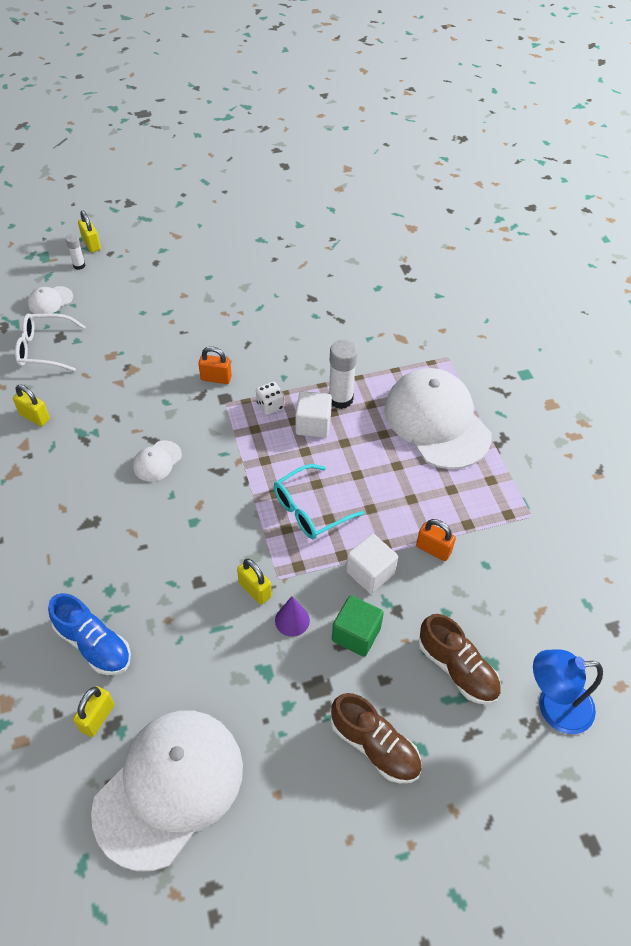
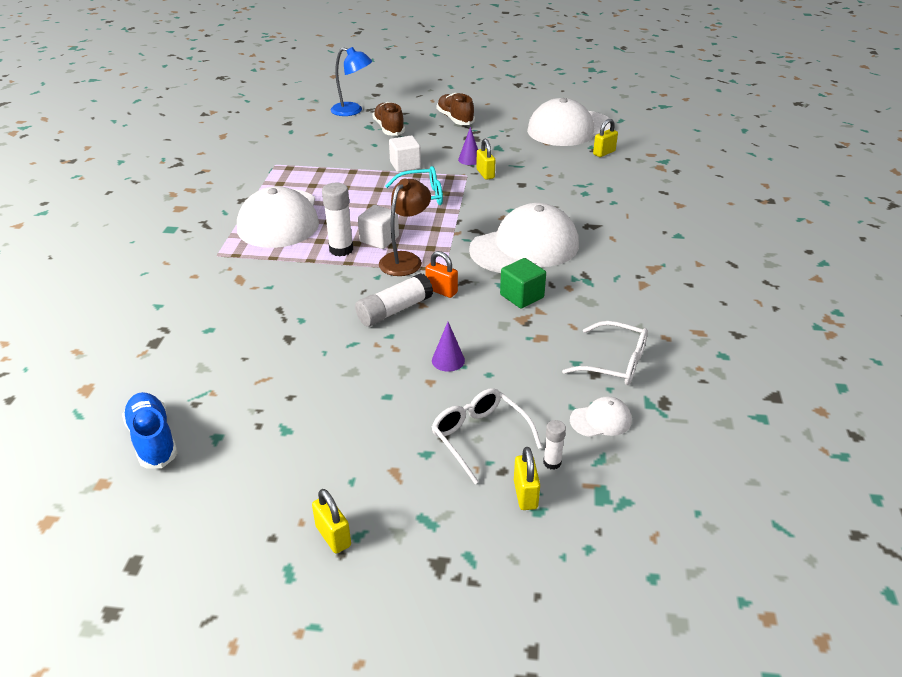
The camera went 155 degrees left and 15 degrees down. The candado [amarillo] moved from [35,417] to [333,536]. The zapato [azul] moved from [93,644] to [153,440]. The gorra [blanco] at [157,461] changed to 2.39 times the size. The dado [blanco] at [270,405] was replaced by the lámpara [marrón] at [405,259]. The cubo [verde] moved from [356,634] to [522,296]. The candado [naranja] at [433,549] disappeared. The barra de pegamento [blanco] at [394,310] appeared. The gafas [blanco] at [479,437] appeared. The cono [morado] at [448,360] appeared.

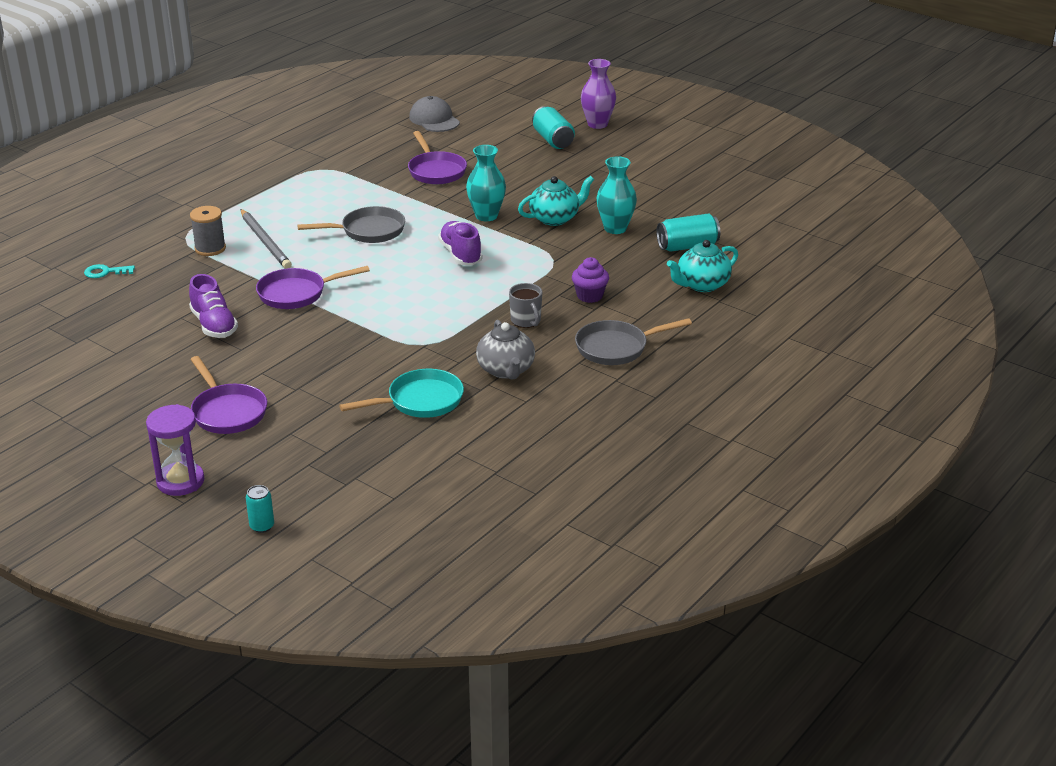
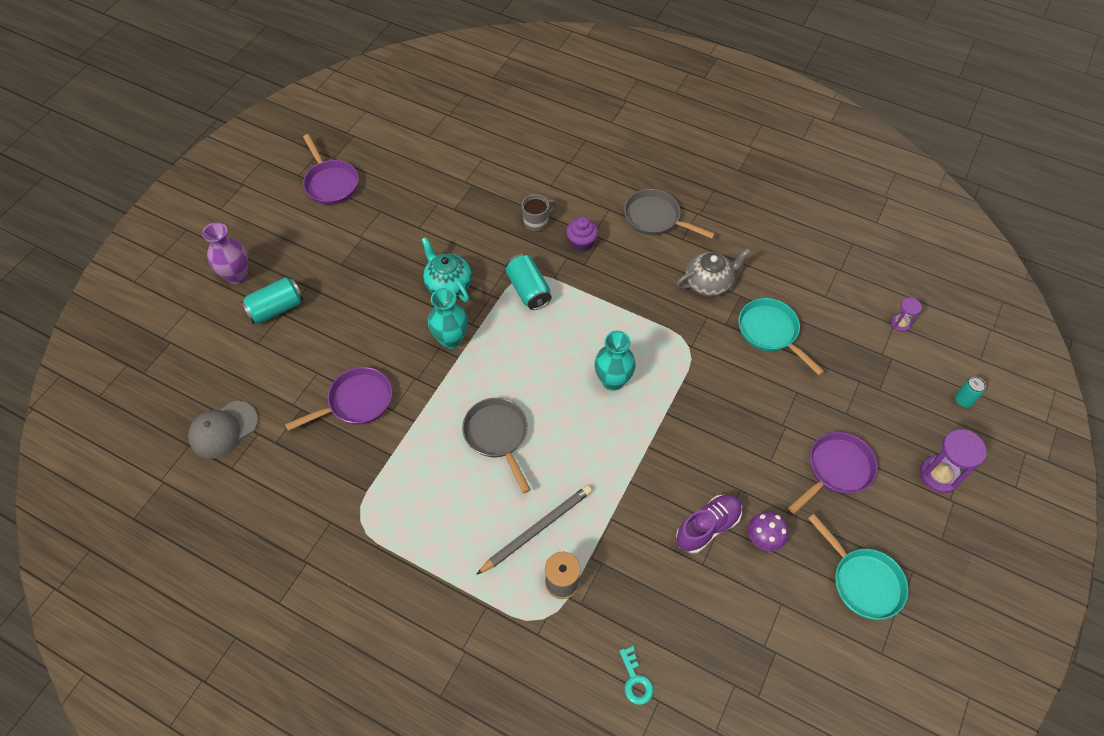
The camera went 100 degrees left and 25 degrees up. The sartén [morado] moved from [296,294] to [331,183]. The zapato [morado] at [460,254] disappeared. The taza [gris] moved from [526,321] to [537,222]. The sartén [gris] at [616,348] turned 150 degrees clockwise. The florero [turquesa] moved from [615,228] to [612,381]. The lata [turquesa] moved from [687,246] to [528,290]. The tetera [turquesa] at [702,285] disappeared. The seta [morado] at [764,538] appeared. The sartén [turquesa] at [863,581] appeared. The reloj de arena [morado] at [900,324] appeared.

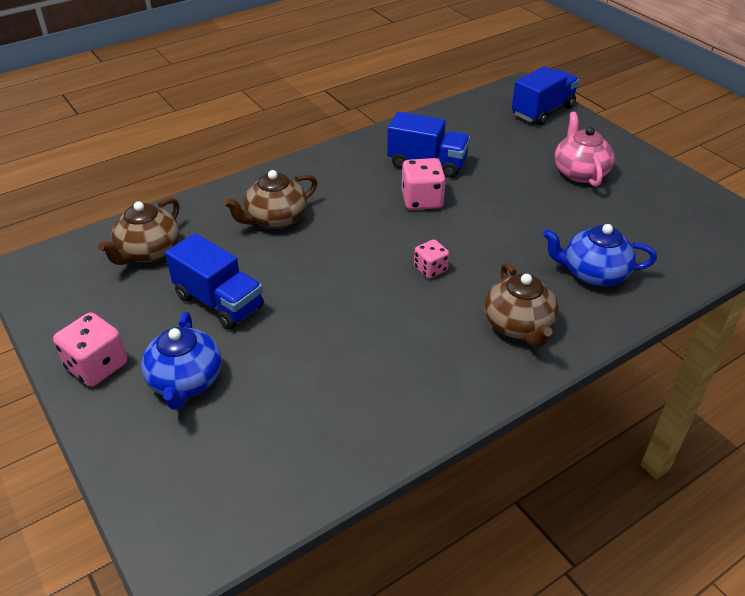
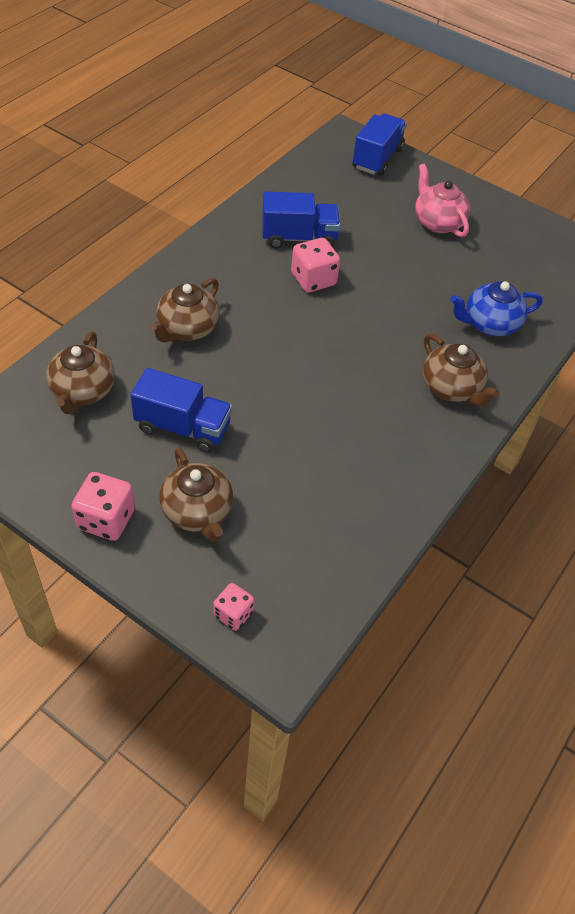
The camera went 25 degrees left and 10 degrees up. The tetera [azul] at [185,381] became the tetera [marrón] at [197,512]. The dado [rosa] moved from [430,269] to [233,614].

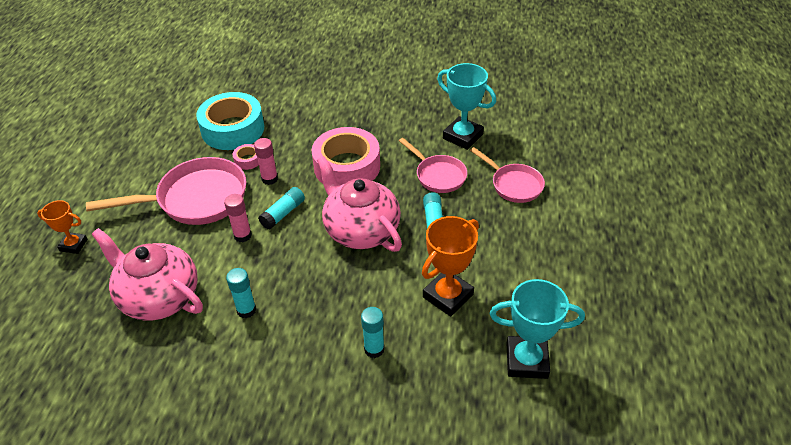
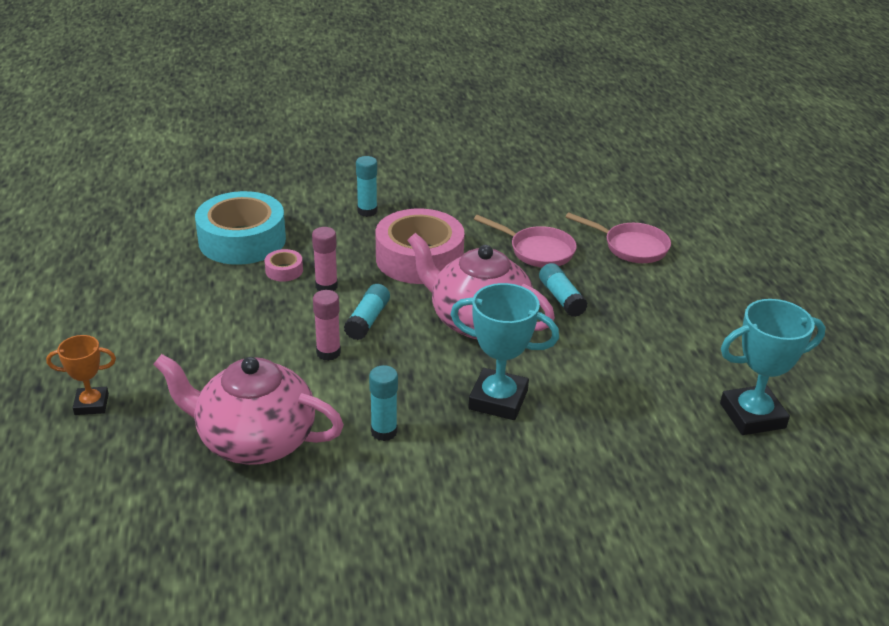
The camera went 20 degrees left and 10 degrees down. The sartén [rosa] at [196,199] disappeared. The barra de pegamento [turquesa] moved from [374,349] to [367,211]. The trofeo [naranja] at [448,296] disappeared. The trofeo [turquesa] moved from [462,136] to [498,400].

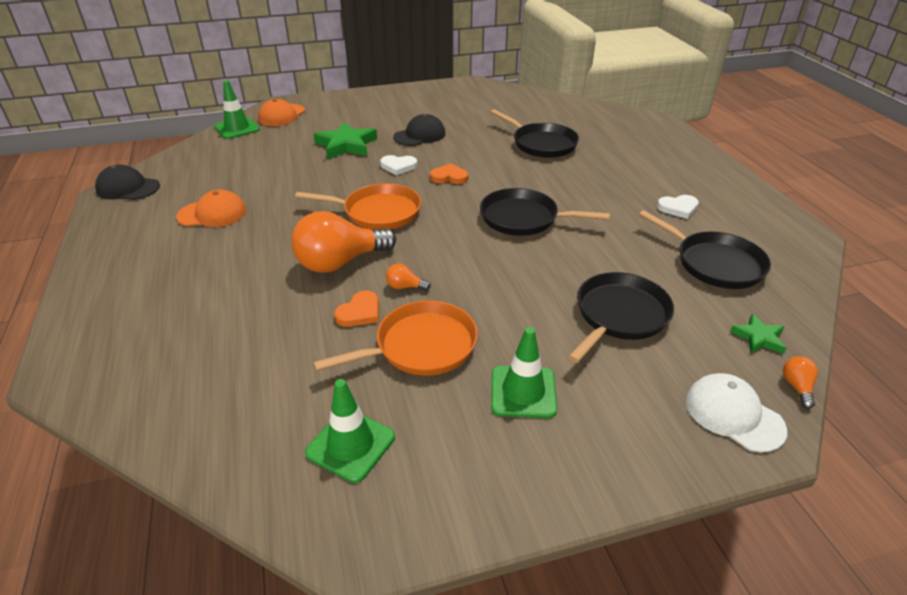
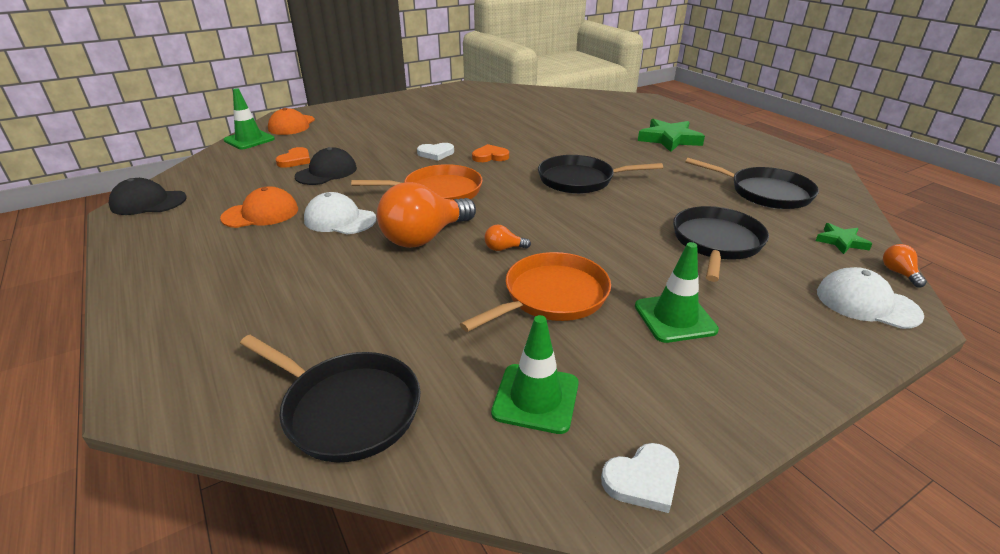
The camera went 15 degrees left and 5 degrees down. The estrella [verde] moved from [346,145] to [669,139]. The corazón [naranja] moved from [360,312] to [295,160]. The gorra [negro] moved from [420,135] to [326,172]. The sartén [negro] moved from [541,144] to [347,409]. The corazón [blanco] moved from [678,208] to [643,480]. The gorra [blanco] at [340,219] appeared.

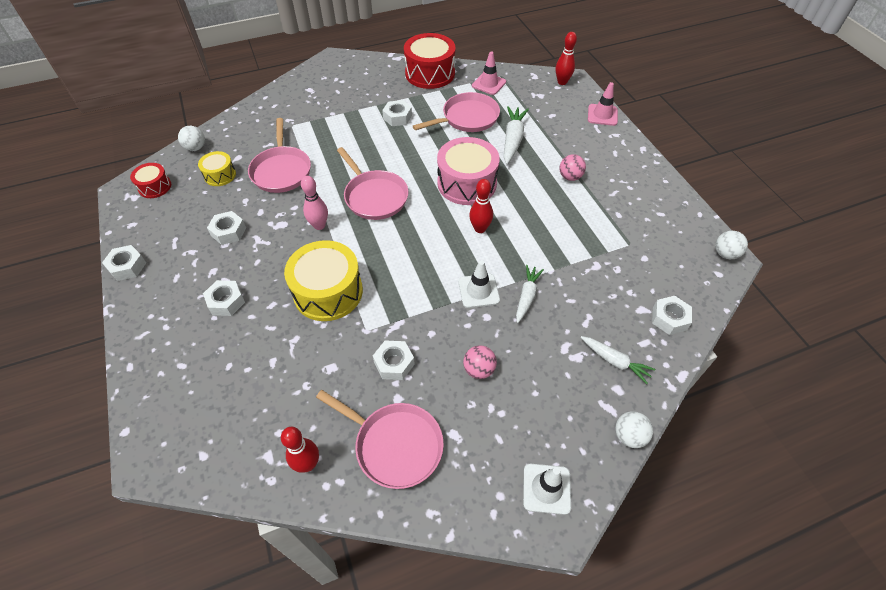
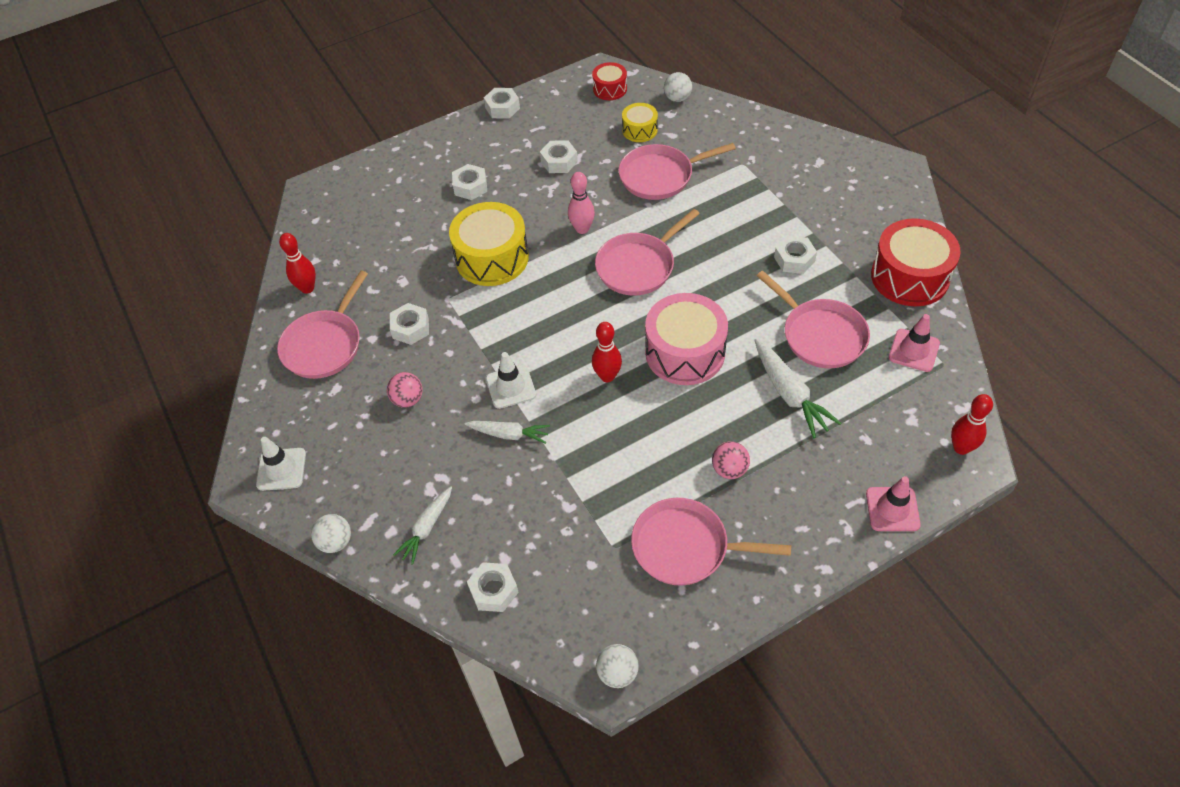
The camera went 85 degrees right and 0 degrees up. The zanahoria [blanco] at [512,140] turned 60 degrees clockwise. The sartén [rosa] at [686,547] appeared.

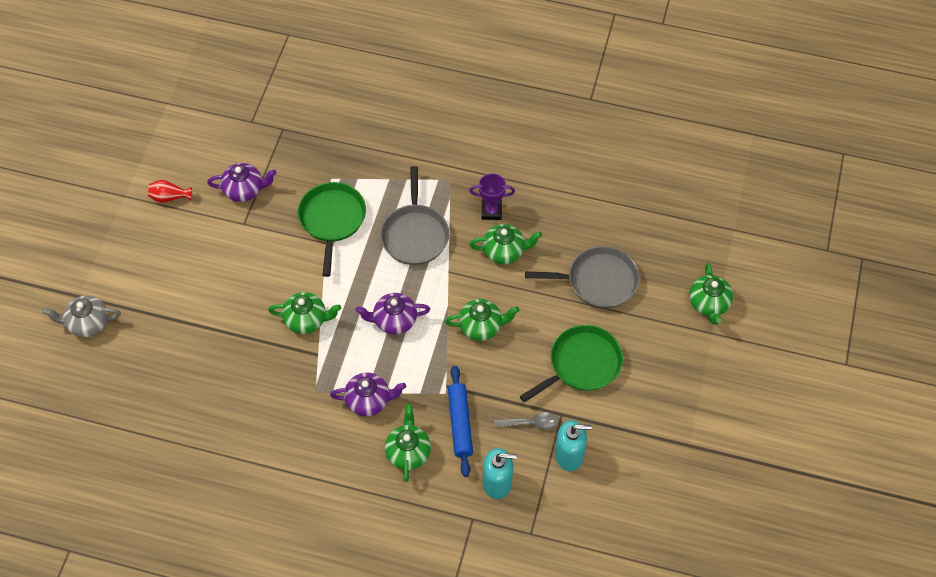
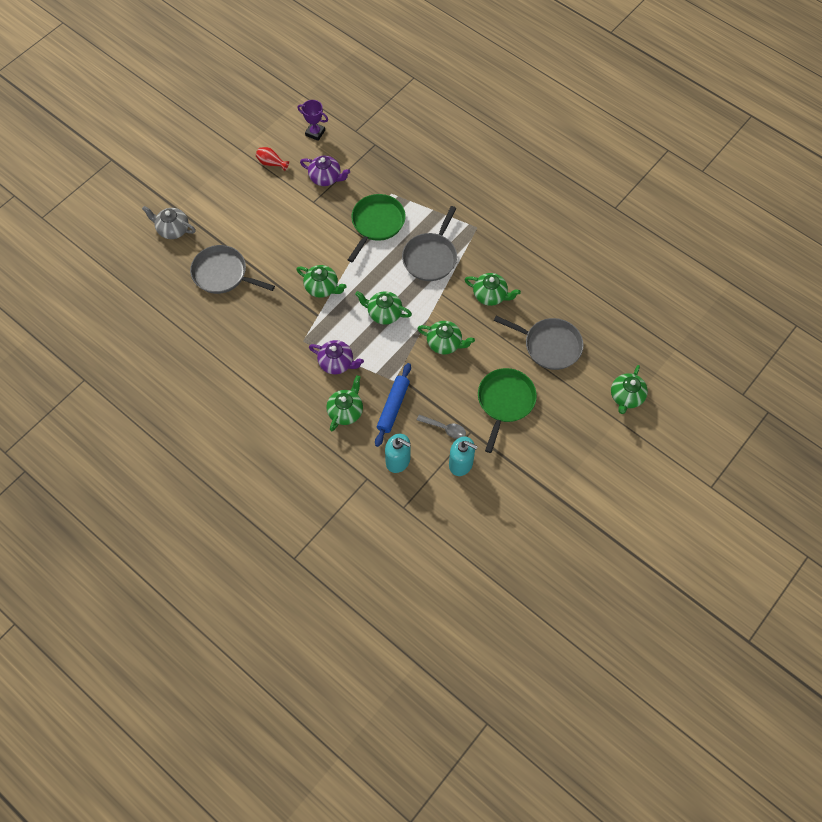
The camera went 25 degrees right and 5 degrees up. The tetera [morado] at [394,320] became the tetera [verde] at [384,313]. The trofeo [morado] moved from [491,211] to [315,133]. The sartén [verde] at [582,364] turned 60 degrees counterclockwise. The sartén [gris] at [222,274] appeared.

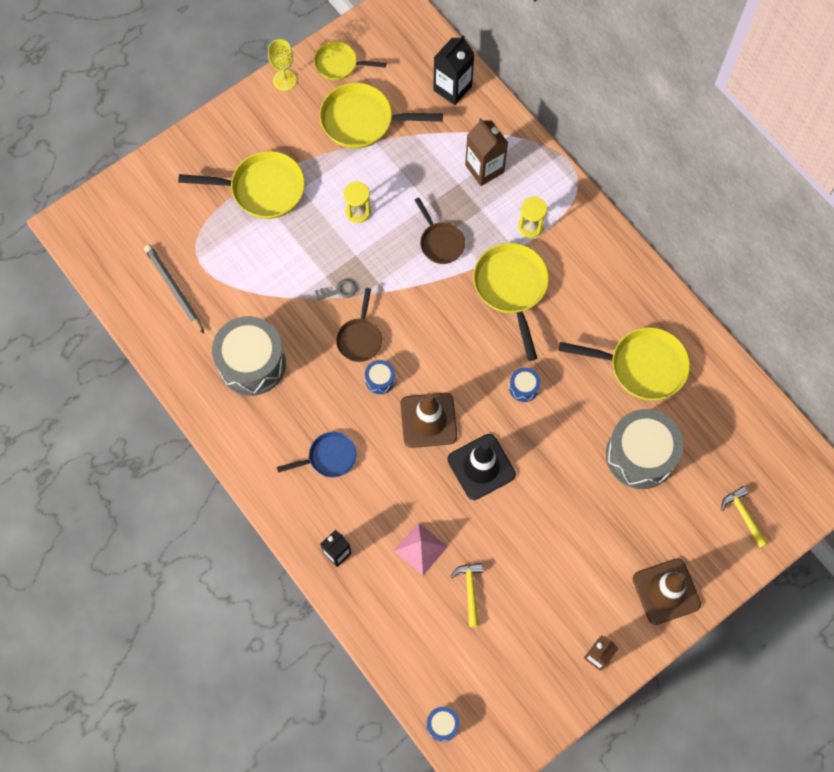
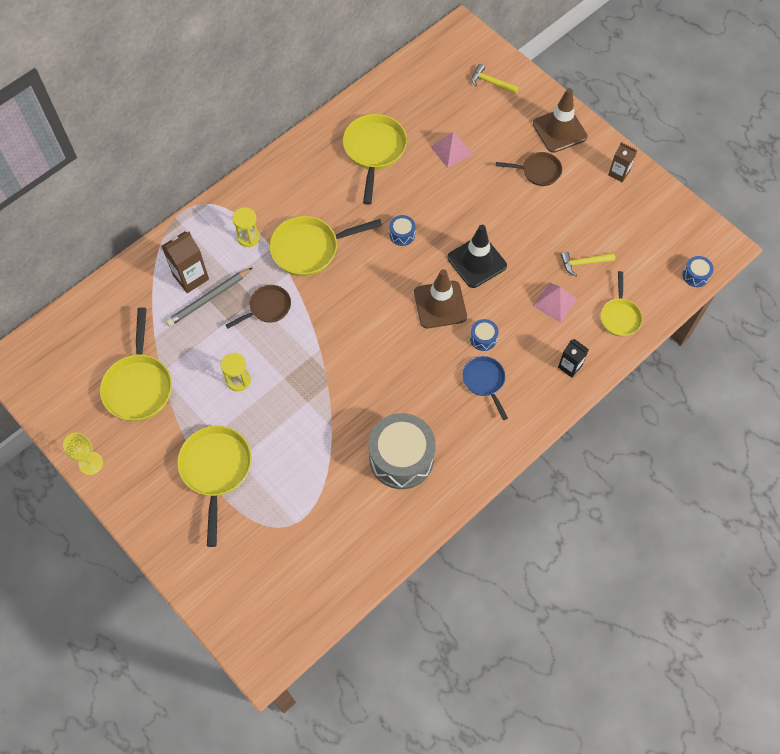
The camera went 95 degrees left and 5 degrees down. The lápiz [gris] moved from [174,289] to [209,298]. The sartén [amarillo] moved from [339,64] to [620,316]. The llave [gris] at [339,290] disappeared. The sartén [marrón] moved from [360,339] to [538,171]. The tambor [azul] moved from [380,380] to [483,338]. The cartón de leche [negro] at [452,88] disappeared. The tambor [gris] at [640,455] was replaced by the pirámide [rosa] at [451,150]. The martillo [amarillo] at [743,515] turned 60 degrees clockwise.

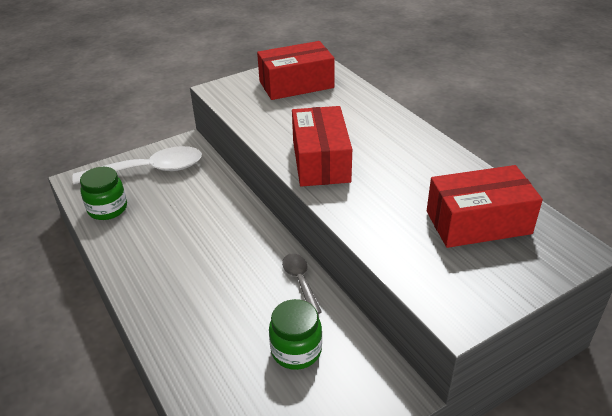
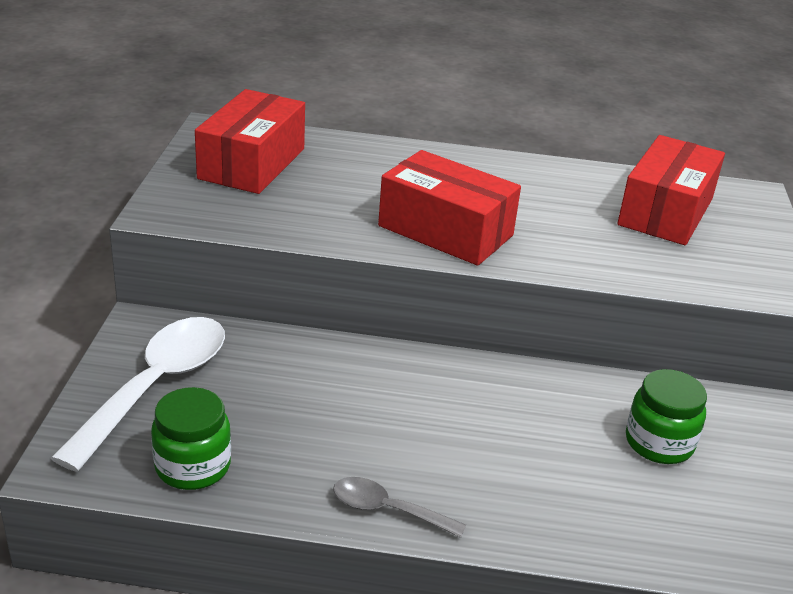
The camera went 55 degrees left and 5 degrees down. The cuchara [gris] moved from [300,281] to [387,510].

